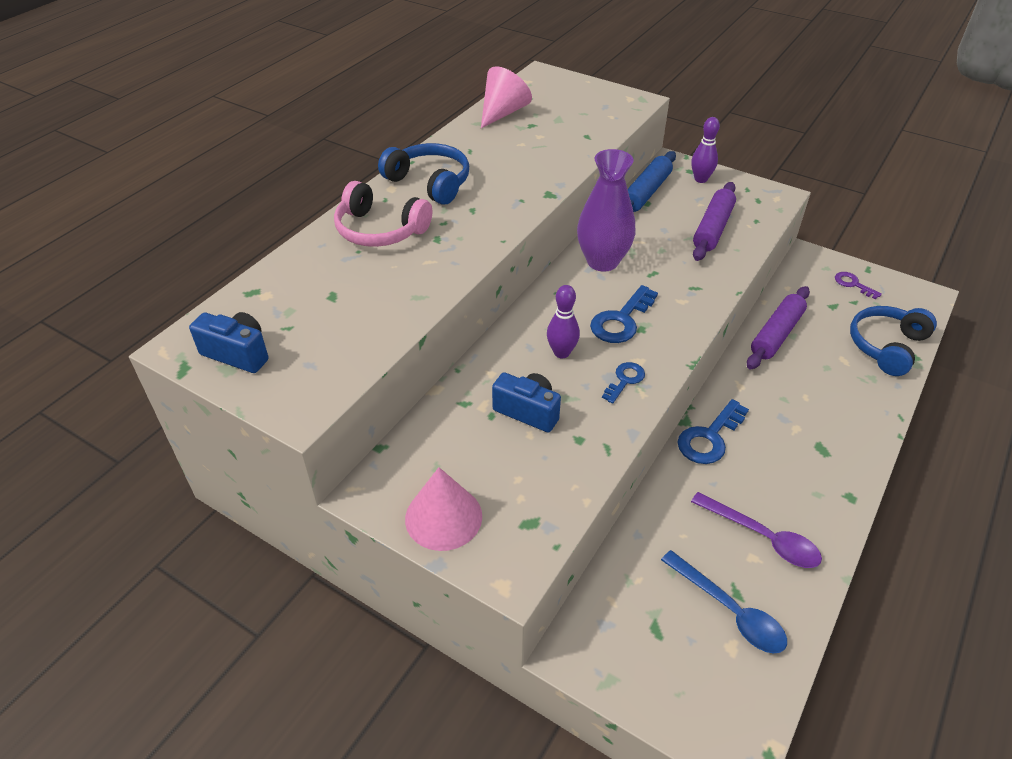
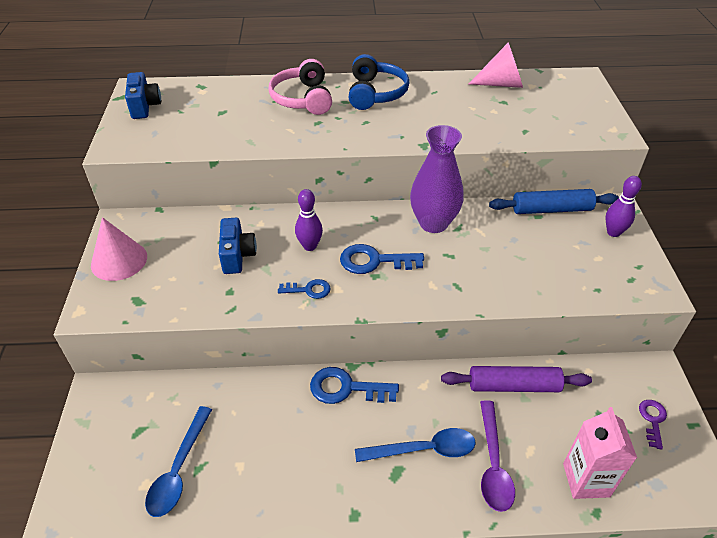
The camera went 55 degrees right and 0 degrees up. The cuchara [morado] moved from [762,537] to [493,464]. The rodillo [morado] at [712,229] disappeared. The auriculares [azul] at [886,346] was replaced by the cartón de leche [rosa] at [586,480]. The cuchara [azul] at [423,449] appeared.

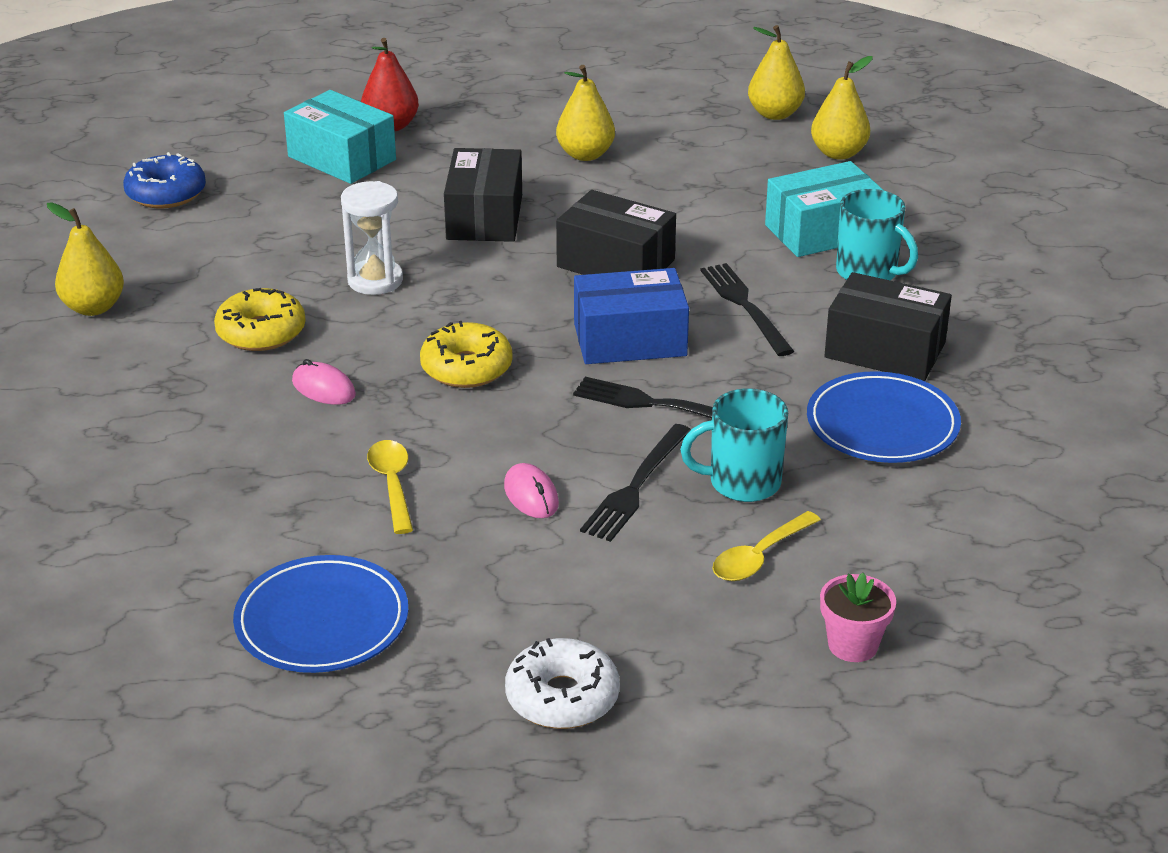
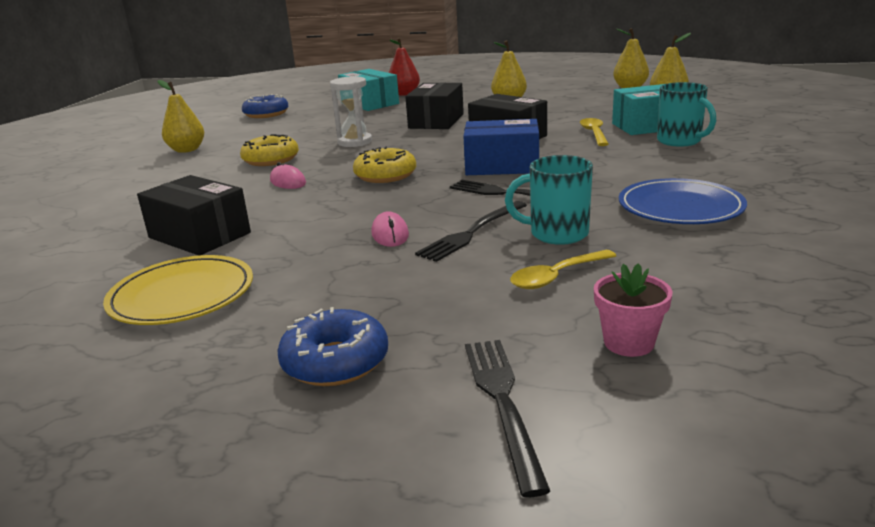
The camera went 15 degrees right and 10 degrees down. The plato [azul] at [322,621] became the plato [amarillo] at [182,295]. The cuchara [amarillo] moved from [392,484] to [594,133]. The rosquilla [blanco] at [562,697] became the rosquilla [azul] at [335,362]. The tenedor [negro] moved from [745,306] to [503,403]. The caja [negro] moved from [885,350] to [199,235].

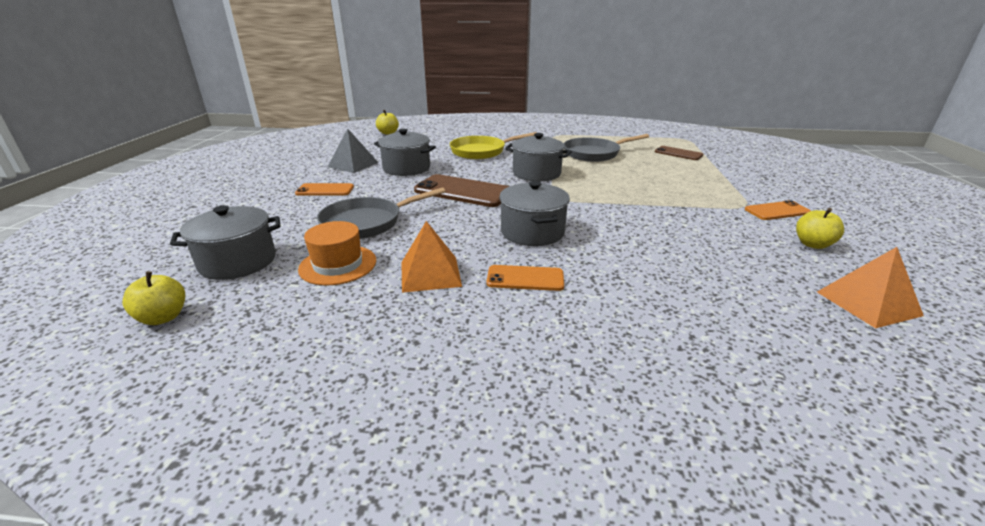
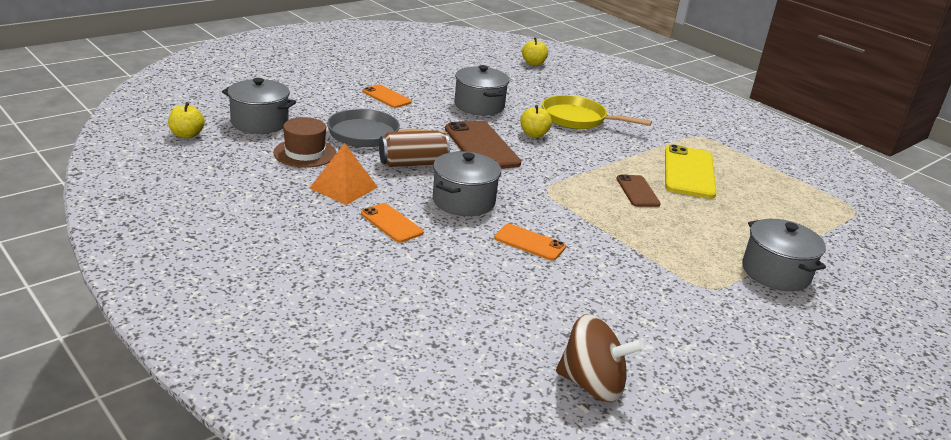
The camera went 40 degrees right and 0 degrees up. The sombrero [naranja] at [338,265] became the sombrero [marrón] at [305,153]. The pirámide [gris] at [353,164] disappeared. The olla [gris] moved from [536,173] to [775,272]. The sartén [gris] at [594,154] was replaced by the móvil [amarillo] at [689,172]. The móvil [marrón] moved from [678,153] to [637,191]. The móvil [naranja] moved from [777,211] to [529,242]. The manzana [amarillo] moved from [812,244] to [534,134]. The pirámide [naranja] at [867,303] was replaced by the peonza [marrón] at [592,385]. The lata [marrón] at [413,163] appeared.

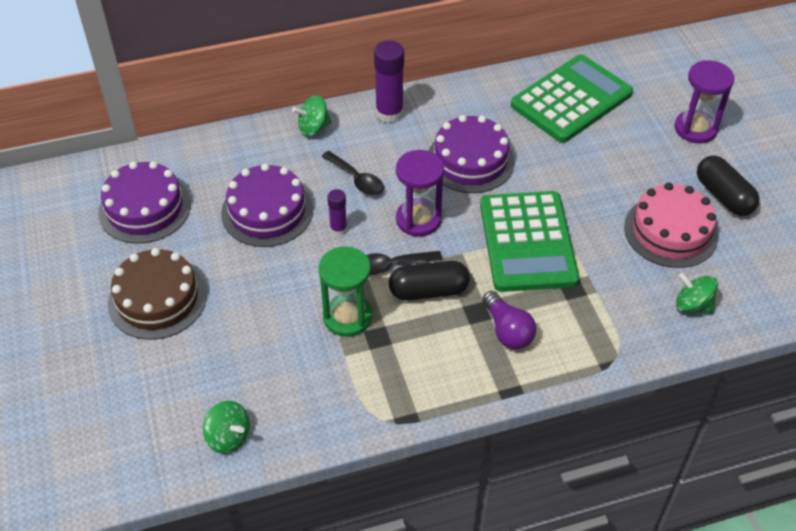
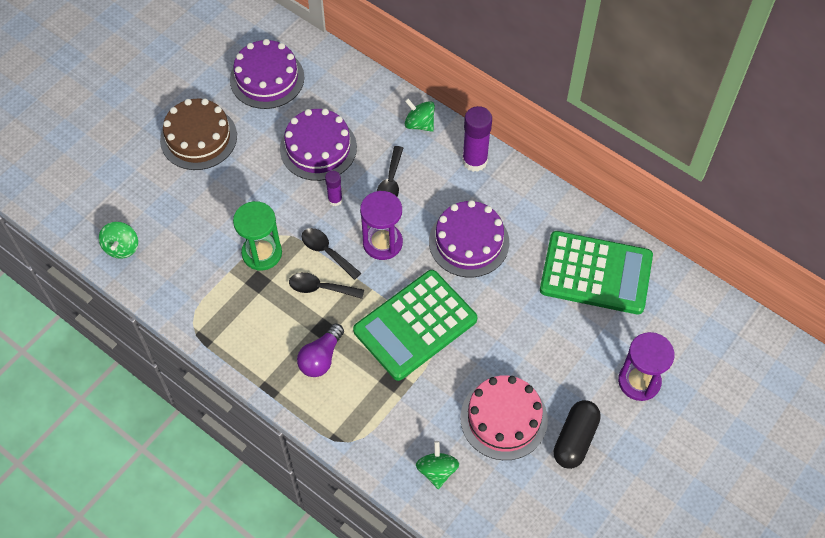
The camera went 55 degrees right and 10 degrees up. The cápsula [negro] at [428,291] was replaced by the cuchara [negro] at [321,288].

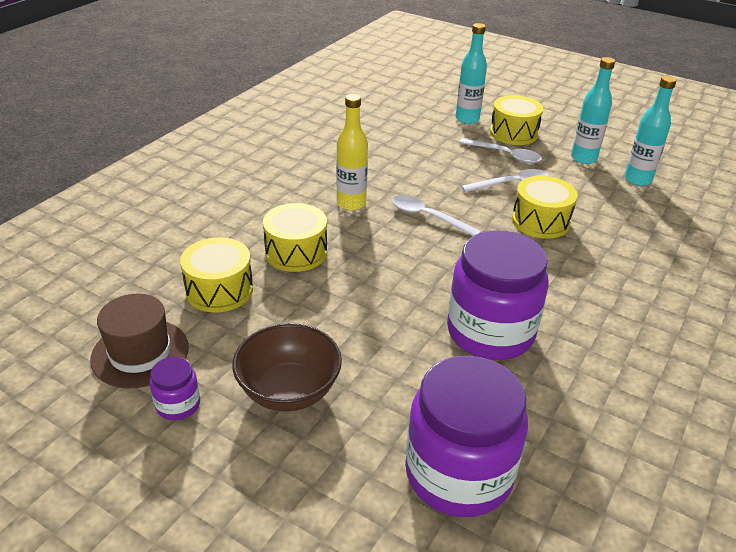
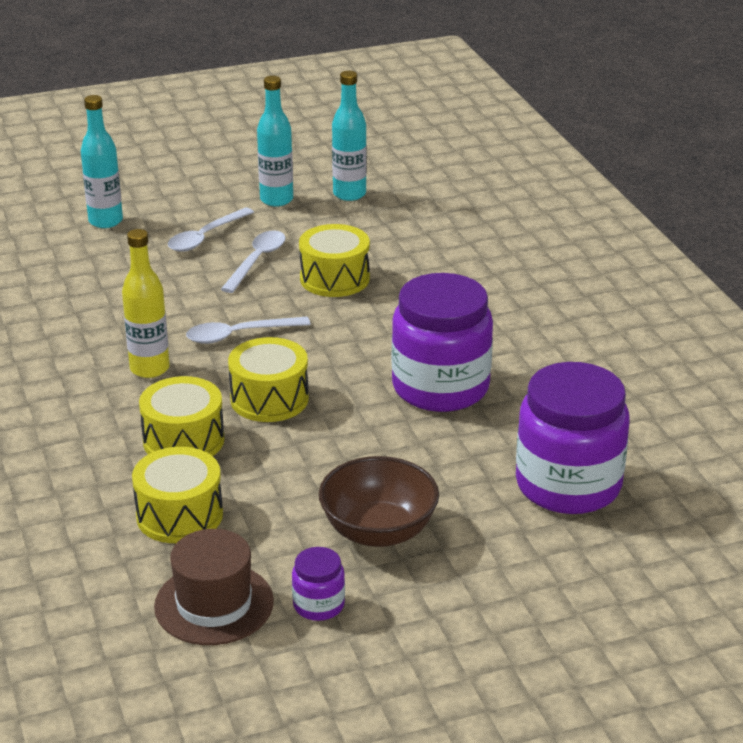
The camera went 50 degrees left and 5 degrees down. The cuchara [blanco] at [505,155] turned 150 degrees clockwise. The tambor [amarillo] moved from [513,133] to [269,399].

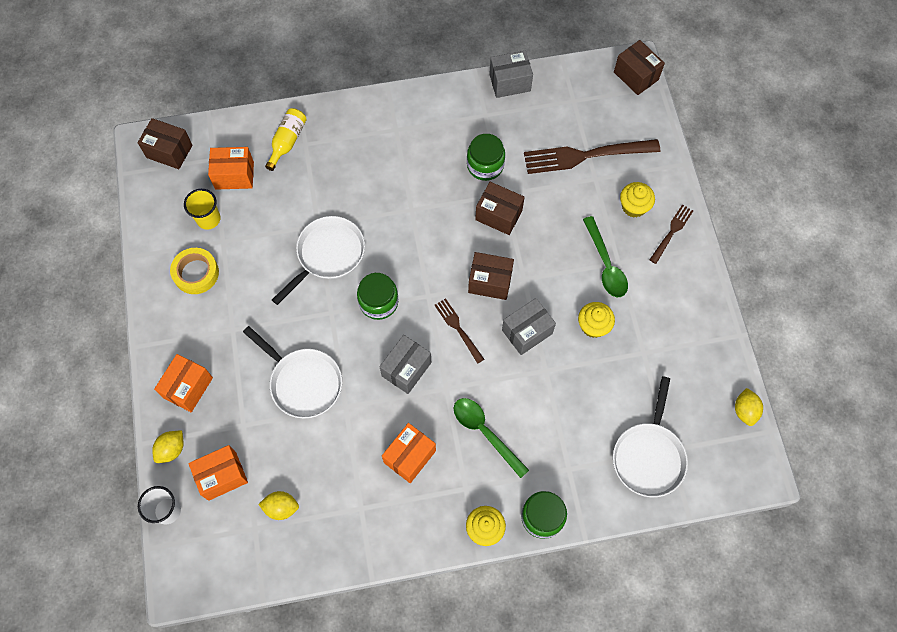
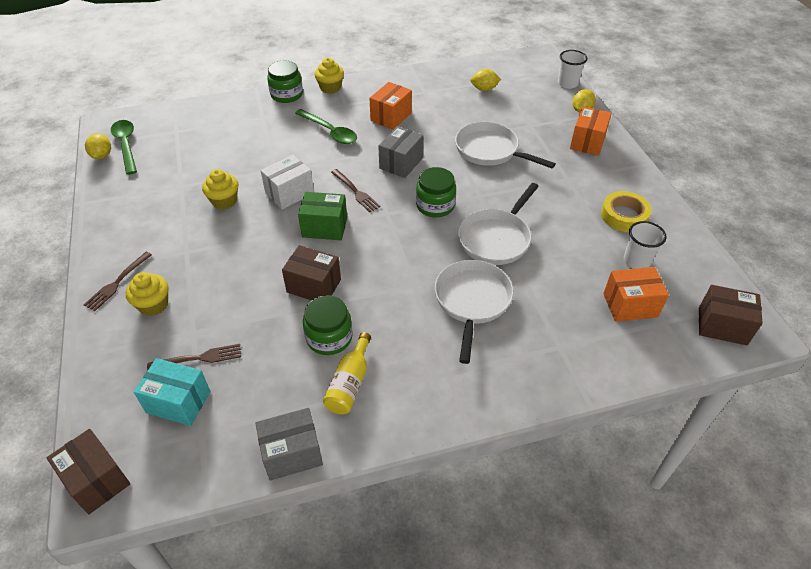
The camera went 175 degrees right and 20 degrees down. The vaso [amarillo] at [208,219] became the vaso [blanco] at [636,261]. The caja [naranja] at [222,476] disappeared. The botella [amarillo] moved from [287,141] to [349,383]. The caja [marrón] at [490,282] became the caja [verde] at [324,227]. The caja [gris] at [527,332] became the caja [blanco] at [289,193]. The tenedor [marrón] at [586,155] changed to 0.52 times the size. The cuchara [verde] moved from [605,264] to [126,145]. The sartén [blanco] moved from [649,456] to [472,302]. The caja [turquesa] at [178,402] appeared.

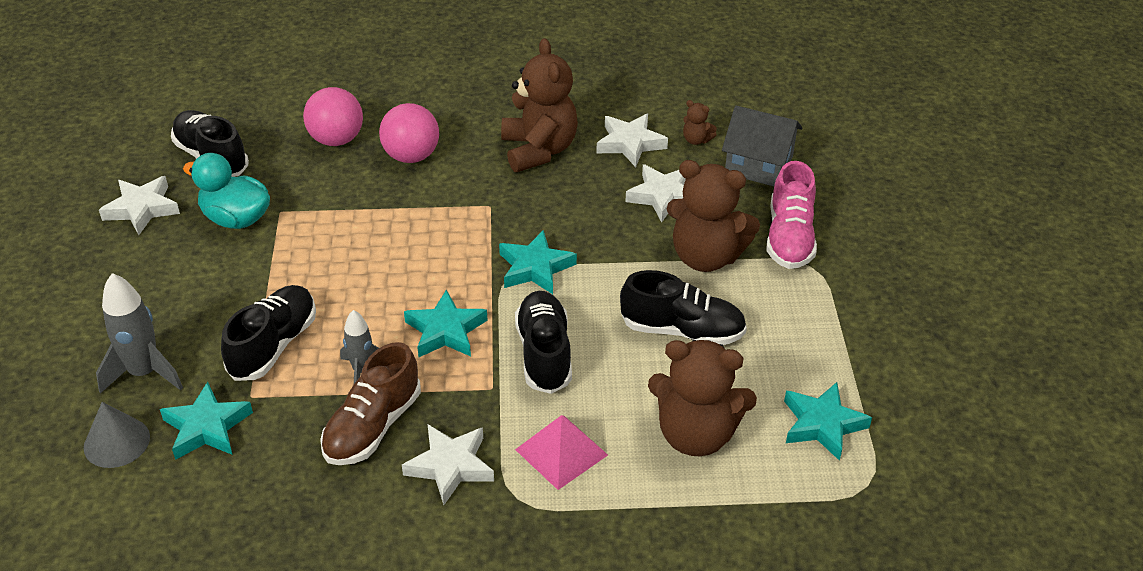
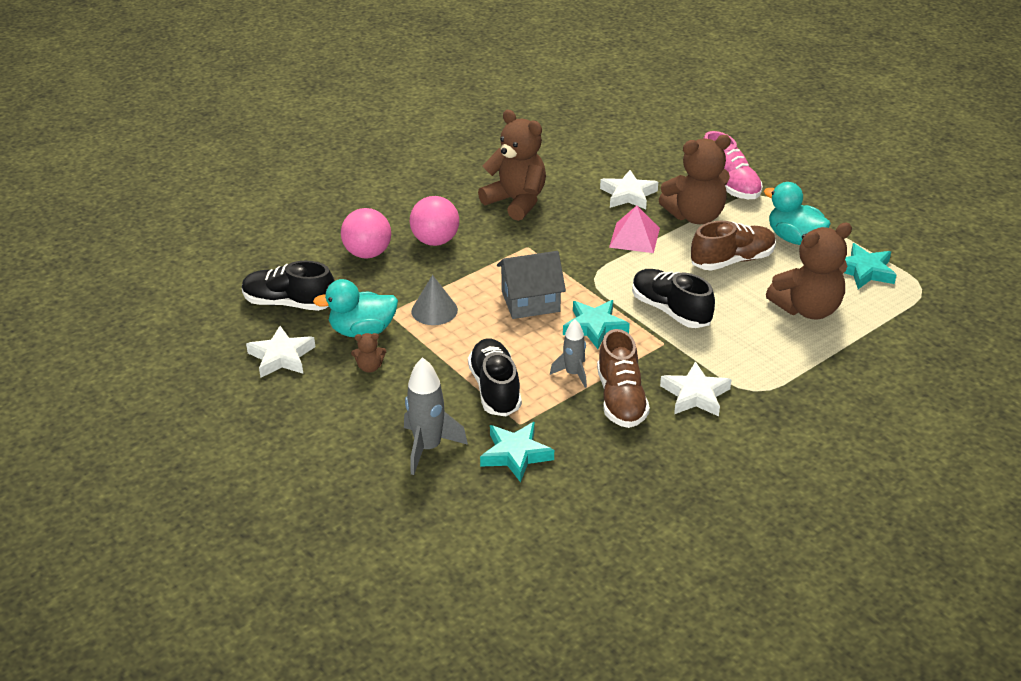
The camera went 35 degrees left and 5 degrees down. The cono [gris] moved from [116,442] to [434,310]. The estrella [turquesa] at [535,268] disappeared. The pirámide [rosa] moved from [561,452] to [634,237]. The estrella [blanco] at [630,143] disappeared. The zapato [negro] at [682,330] became the zapato [marrón] at [732,260]. The osito [marrón] moved from [696,140] to [370,367]. The casa [gris] moved from [758,165] to [530,301]. The pato [turquesa] at [794,238] appeared.

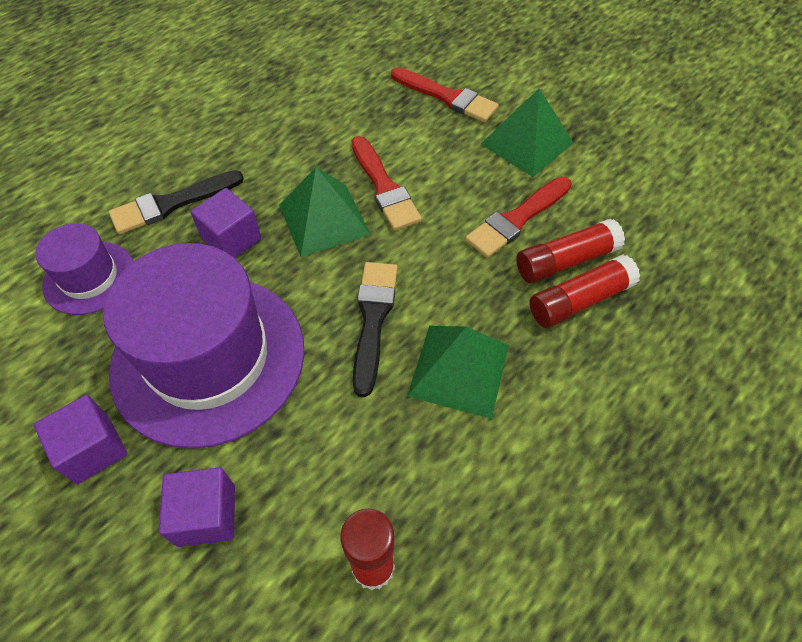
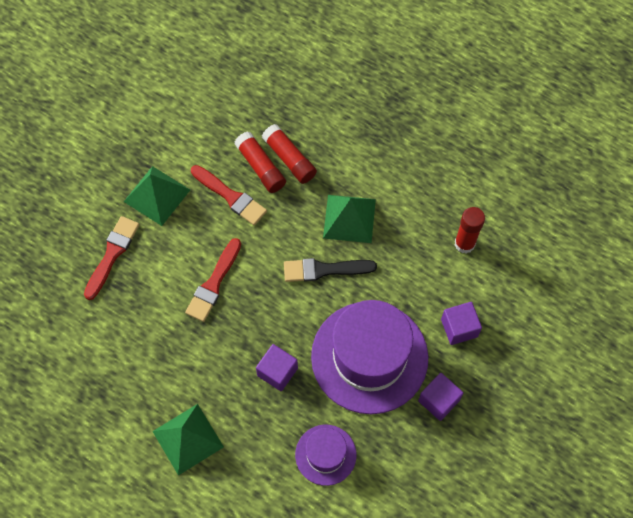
The camera went 100 degrees left and 10 degrees up. The pincel [negro] at [172,203] disappeared. The pirámide [verde] moved from [324,219] to [188,439]. The pincel [rojo] at [384,187] turned 150 degrees clockwise.

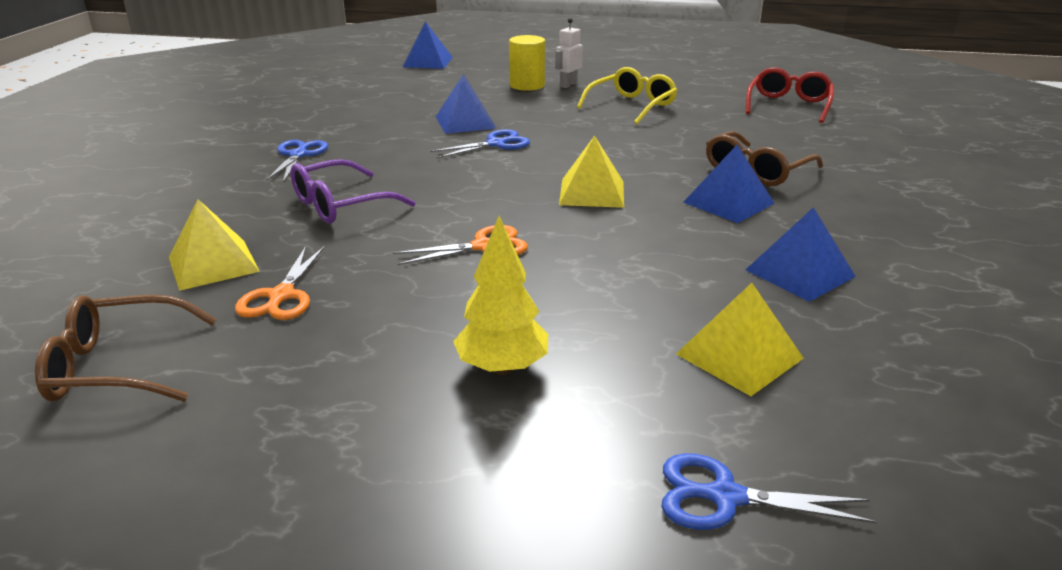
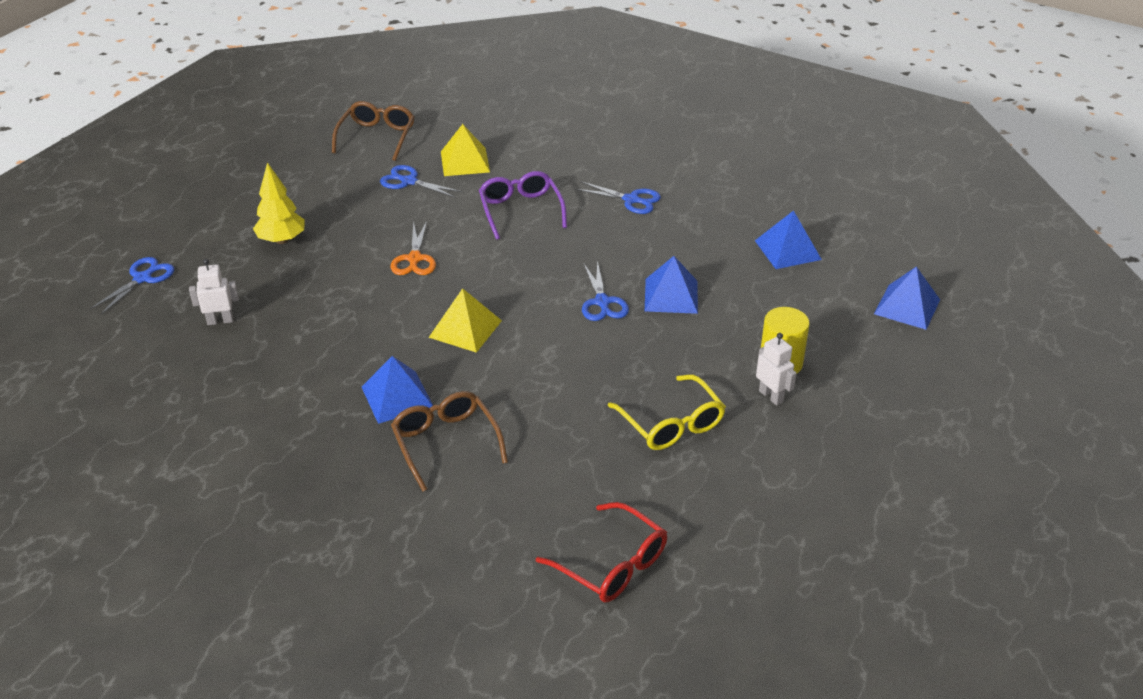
The camera went 110 degrees right and 10 degrees up. The tijeras [naranja] at [281,296] became the tijeras [azul] at [409,181]. The pirámide [amarillo] at [739,356] was replaced by the robot [blanco] at [220,321]. The pirámide [azul] moved from [799,273] to [788,250].

